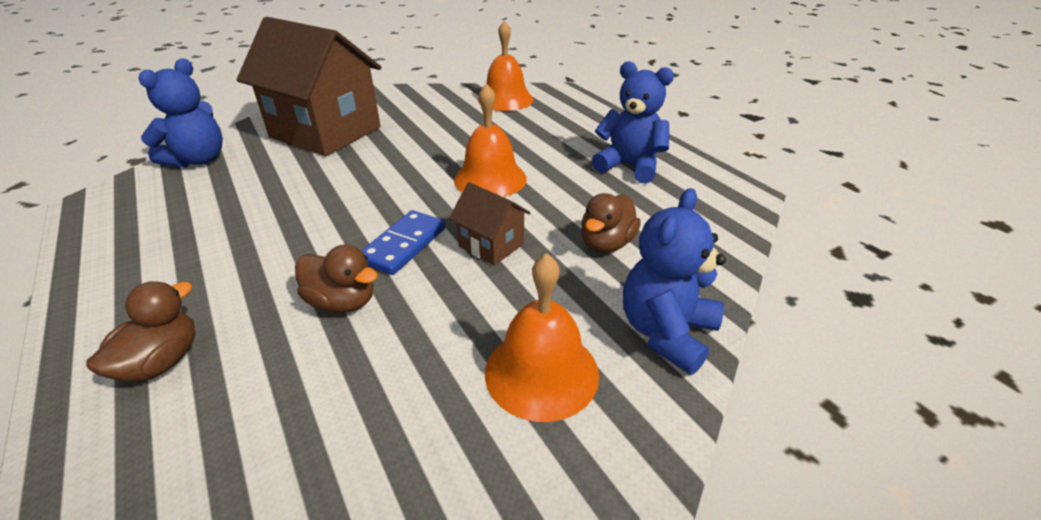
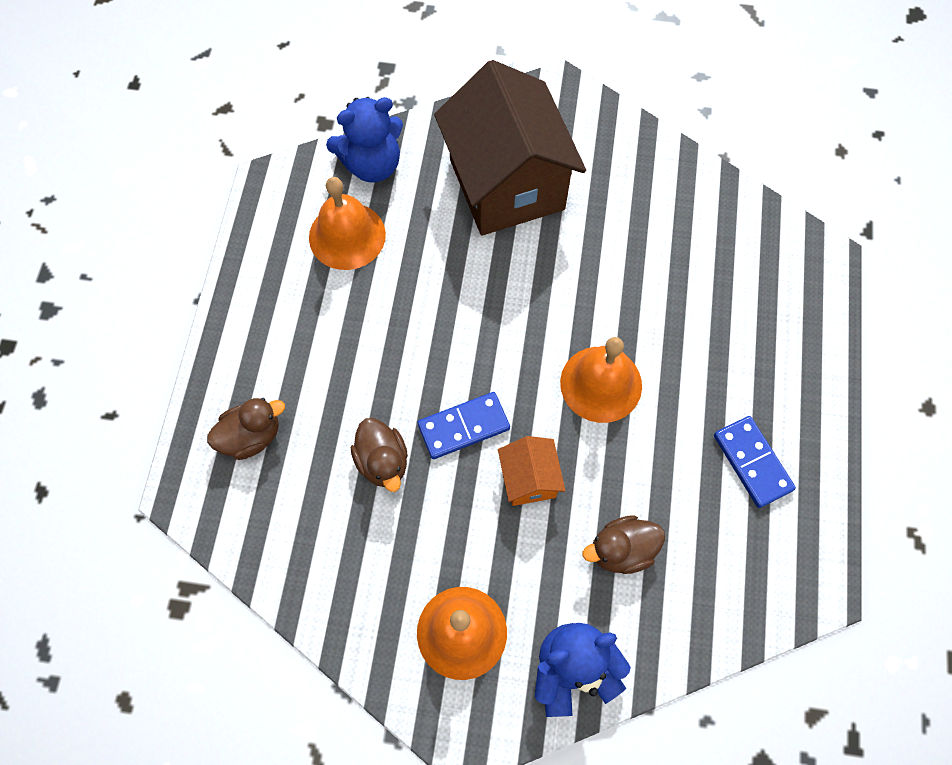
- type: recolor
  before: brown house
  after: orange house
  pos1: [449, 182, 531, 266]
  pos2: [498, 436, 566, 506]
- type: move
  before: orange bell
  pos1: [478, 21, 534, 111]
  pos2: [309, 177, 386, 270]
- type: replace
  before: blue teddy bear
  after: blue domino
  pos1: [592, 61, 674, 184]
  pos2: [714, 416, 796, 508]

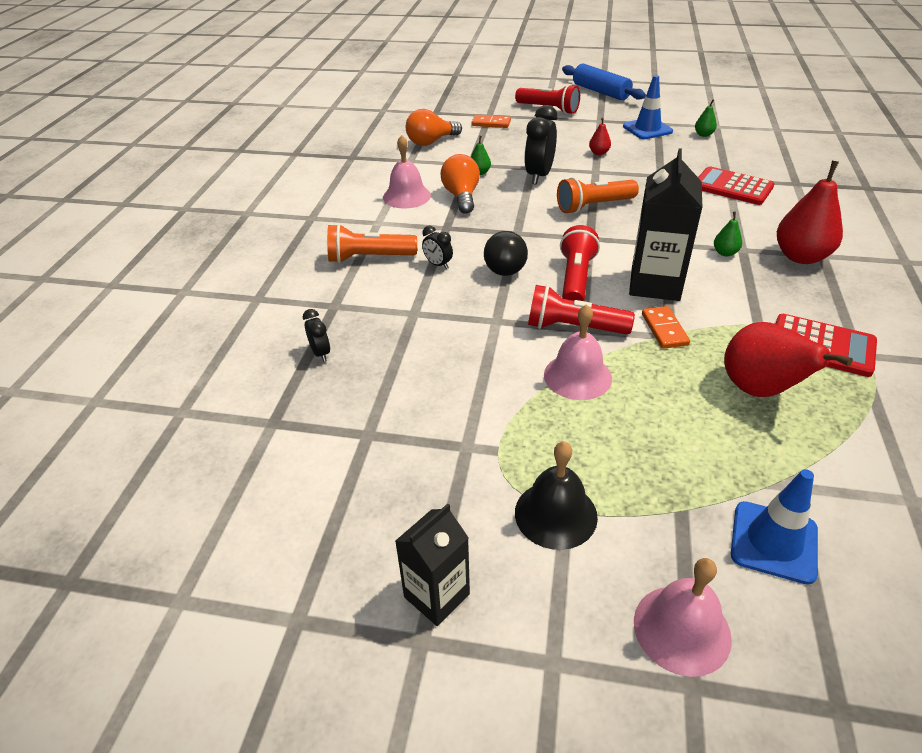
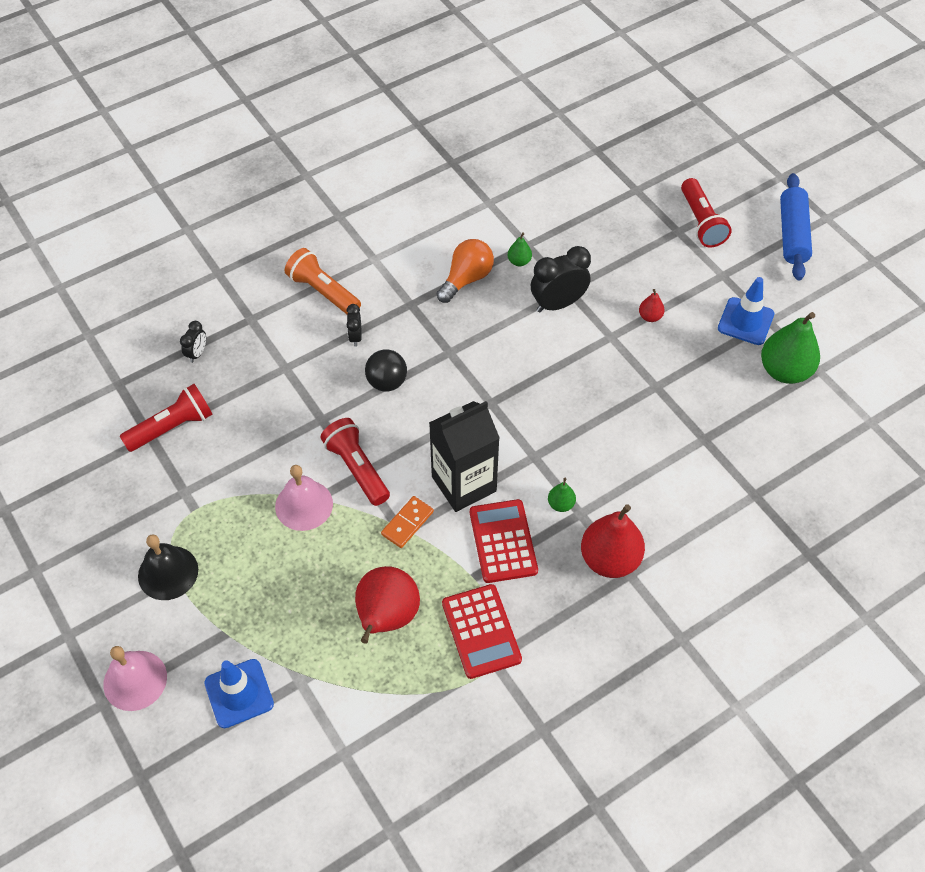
- type: delete
  before: pink bell
  pos1: [383, 135, 431, 208]
- type: delete
  before: black carton
  pos1: [395, 504, 470, 626]
- type: delete
  before: orange light bulb
  pos1: [406, 109, 462, 146]
- type: delete
  before: orange domino
  pos1: [472, 115, 511, 128]
- type: delete
  before: orange flashlight
  pos1: [557, 177, 639, 214]
- type: move
  before: red flashlight
  pos1: [560, 225, 600, 301]
  pos2: [120, 384, 213, 452]
- type: resize
  before: green pear
  pos1: [695, 100, 717, 137]
  pos2: [761, 312, 820, 384]
  scale: 2.17
- type: move
  before: red calculator
  pos1: [698, 166, 775, 205]
  pos2: [470, 499, 538, 583]

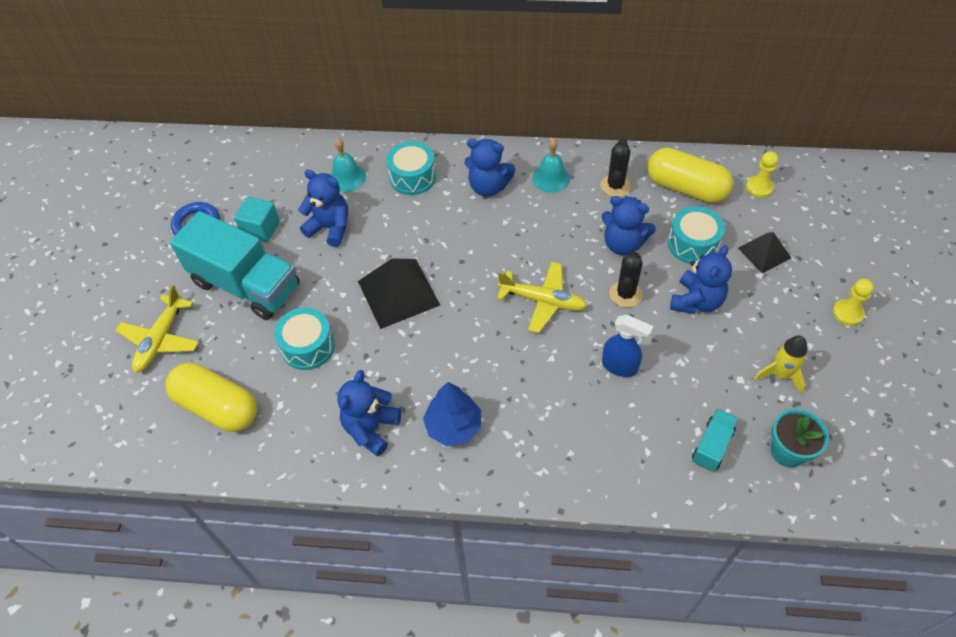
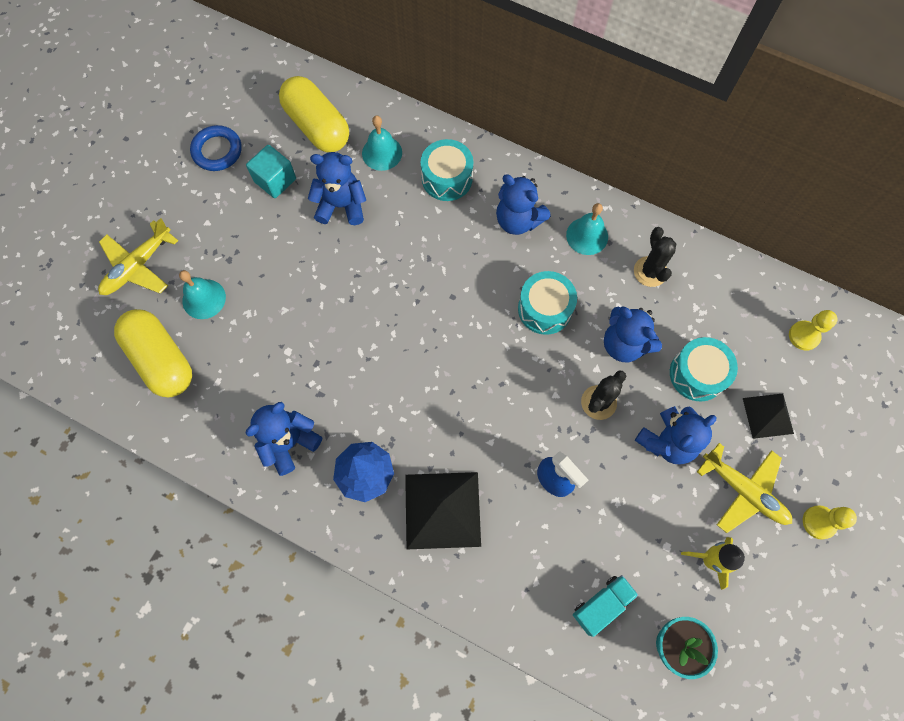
- type: delete
  before: turquoise truck
  pos1: [170, 211, 300, 320]
- type: move
  before: turquoise drum
  pos1: [274, 307, 335, 370]
  pos2: [518, 271, 577, 335]
- type: rotate
  before: blue teddy bear
  pos1: [298, 169, 348, 247]
  pos2: [308, 152, 366, 225]
  turn: -45
- type: move
  before: black pyramid
  pos1: [358, 258, 440, 329]
  pos2: [405, 472, 481, 549]
- type: move
  before: yellow plane
  pos1: [497, 262, 587, 333]
  pos2: [697, 443, 792, 533]
- type: rotate
  before: black cactus
  pos1: [601, 138, 631, 197]
  pos2: [634, 227, 676, 287]
  turn: -45
- type: move
  before: yellow capsule
  pos1: [647, 147, 733, 203]
  pos2: [279, 76, 349, 152]
- type: insert
  after: turquoise bell
  pos2: [179, 270, 226, 319]

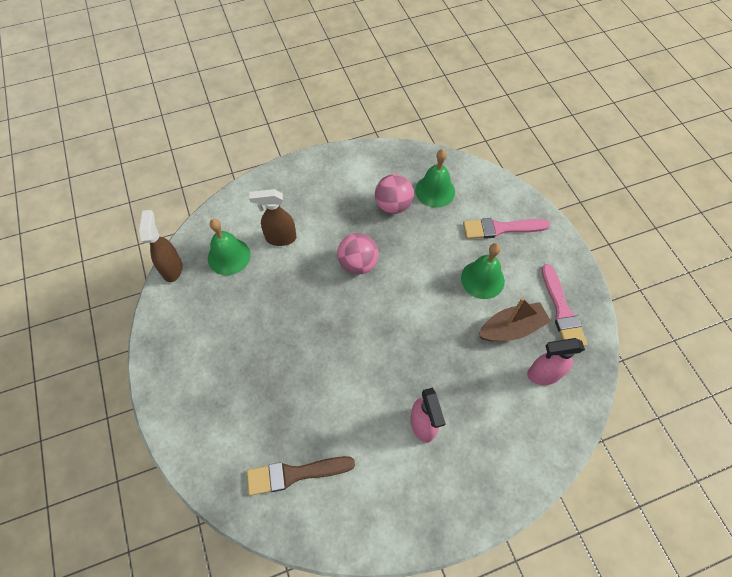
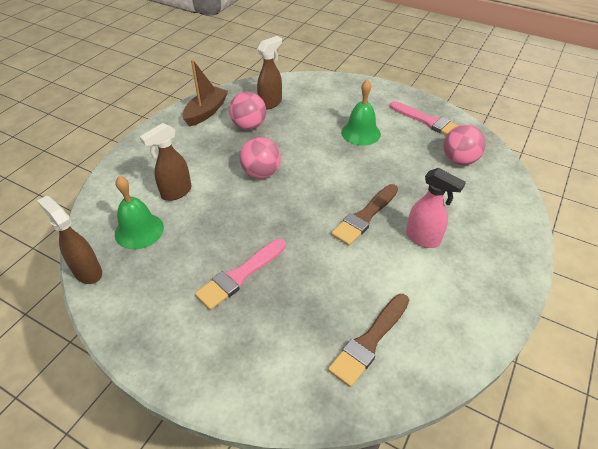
- type: replace
  before: green bell
  after: brown spray bottle
  pos1: [415, 149, 455, 208]
  pos2: [257, 36, 282, 110]
- type: move
  before: pink brush
  pos1: [463, 218, 550, 239]
  pos2: [195, 239, 286, 310]
- type: move
  before: brown boat
  pos1: [478, 298, 551, 341]
  pos2: [183, 59, 228, 127]
- type: replace
  before: pink spray bottle
  after: pink ball
  pos1: [527, 338, 585, 385]
  pos2: [443, 125, 486, 165]
- type: insert
  after: brown brush
  pos2: [331, 184, 398, 246]

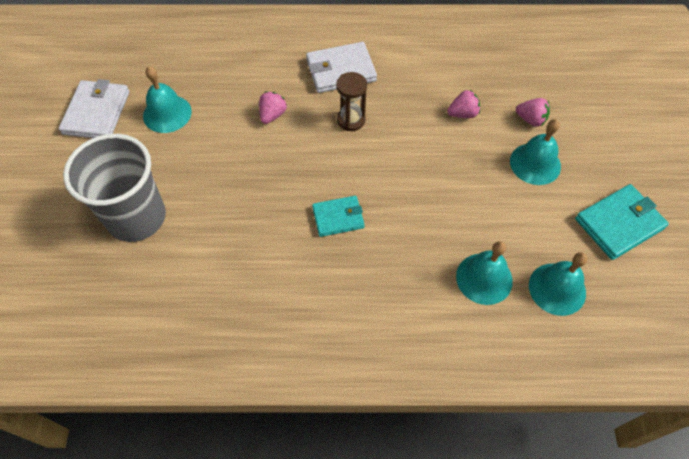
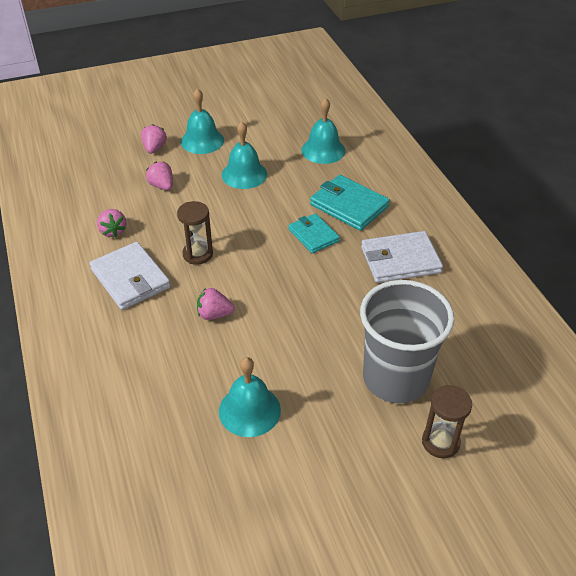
- type: move
  before: white wallet
  pos1: [59, 79, 130, 138]
  pos2: [361, 231, 443, 283]
- type: move
  before: turquoise bell
  pos1: [529, 252, 588, 316]
  pos2: [222, 121, 267, 189]
- type: move
  before: turquoise wallet
  pos1: [575, 184, 669, 260]
  pos2: [310, 175, 390, 231]
- type: insert
  after: pink strawberry
  pos2: [97, 209, 126, 237]
- type: insert
  after: brown hourglass
  pos2: [422, 385, 472, 458]

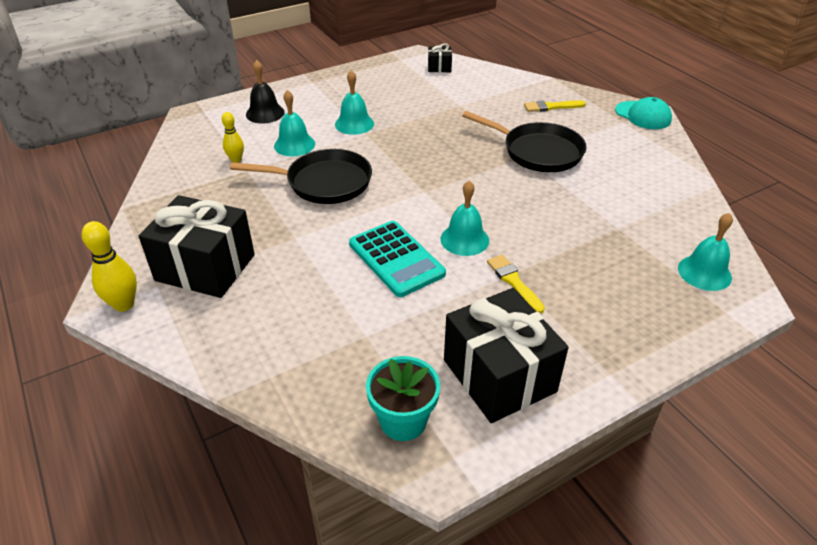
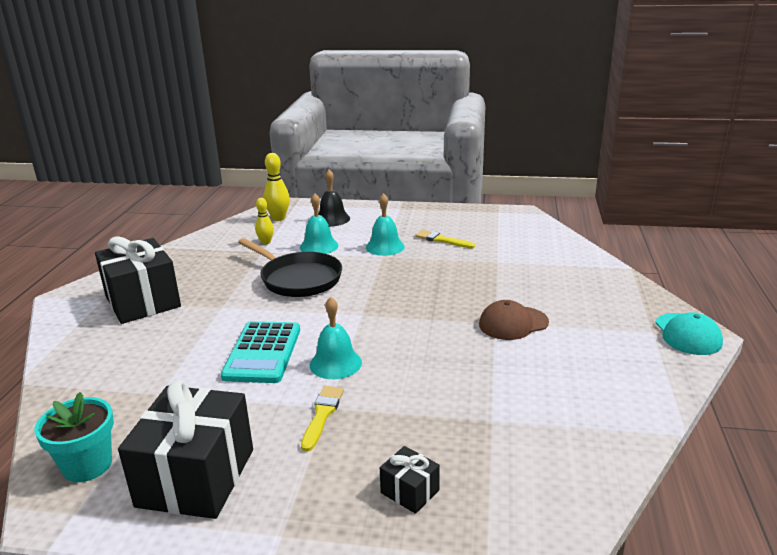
- type: move
  before: yellow bowling pin
  pos1: [82, 221, 137, 312]
  pos2: [264, 153, 290, 221]
- type: move
  before: black gift
  pos1: [428, 43, 452, 72]
  pos2: [380, 446, 440, 514]
- type: replace
  before: black pan
  after: brown cap
  pos1: [462, 111, 587, 172]
  pos2: [479, 300, 549, 340]
- type: move
  before: yellow brush
  pos1: [524, 100, 586, 112]
  pos2: [415, 230, 475, 248]
- type: delete
  before: turquoise bell
  pos1: [678, 213, 733, 291]

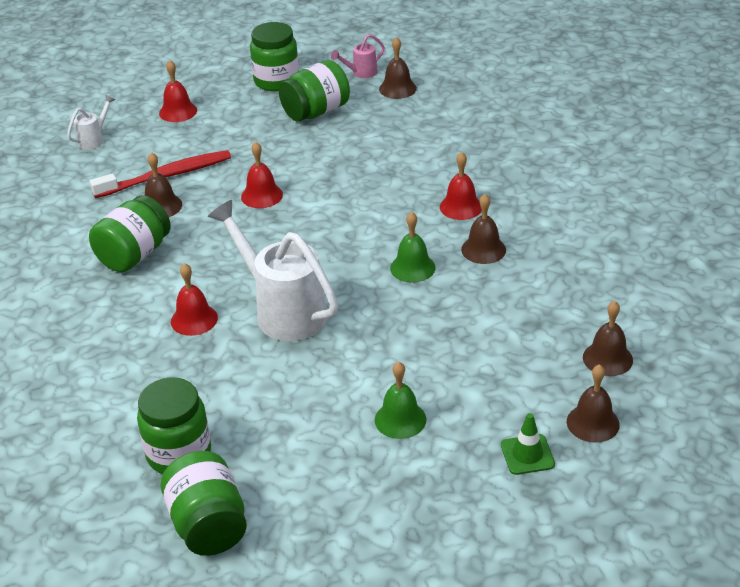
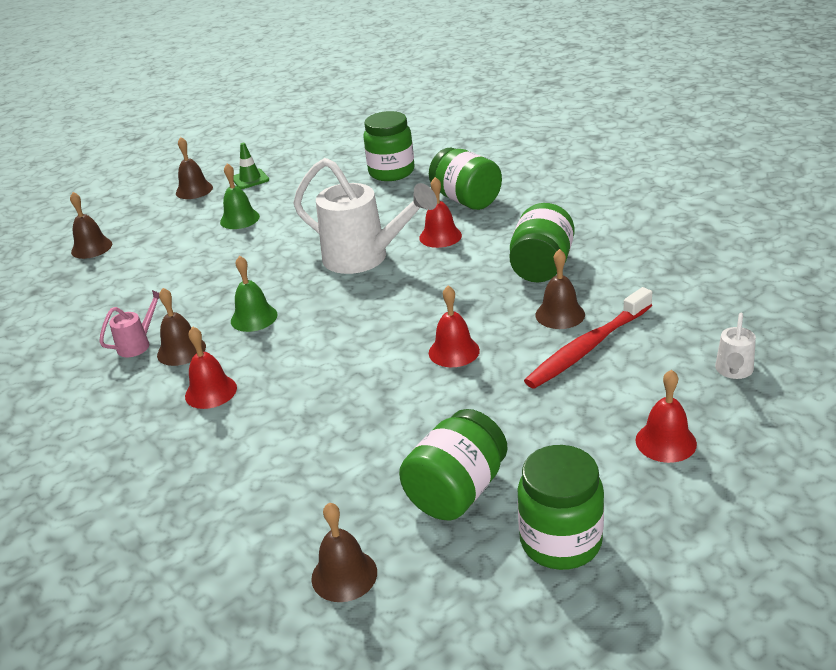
- type: move
  before: green jar
  pos1: [161, 451, 247, 556]
  pos2: [429, 147, 502, 210]
- type: move
  before: pink watering can
  pos1: [331, 34, 385, 78]
  pos2: [99, 290, 159, 357]
- type: move
  before: green traffic cone
  pos1: [501, 413, 555, 475]
  pos2: [234, 143, 269, 189]
- type: move
  before: brown bell
  pos1: [583, 301, 633, 376]
  pos2: [176, 137, 213, 199]

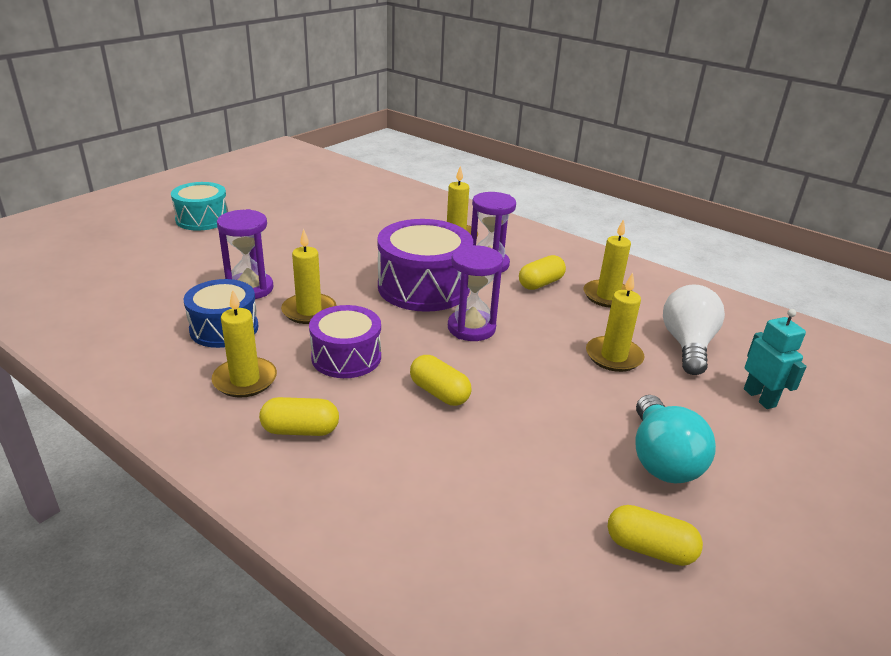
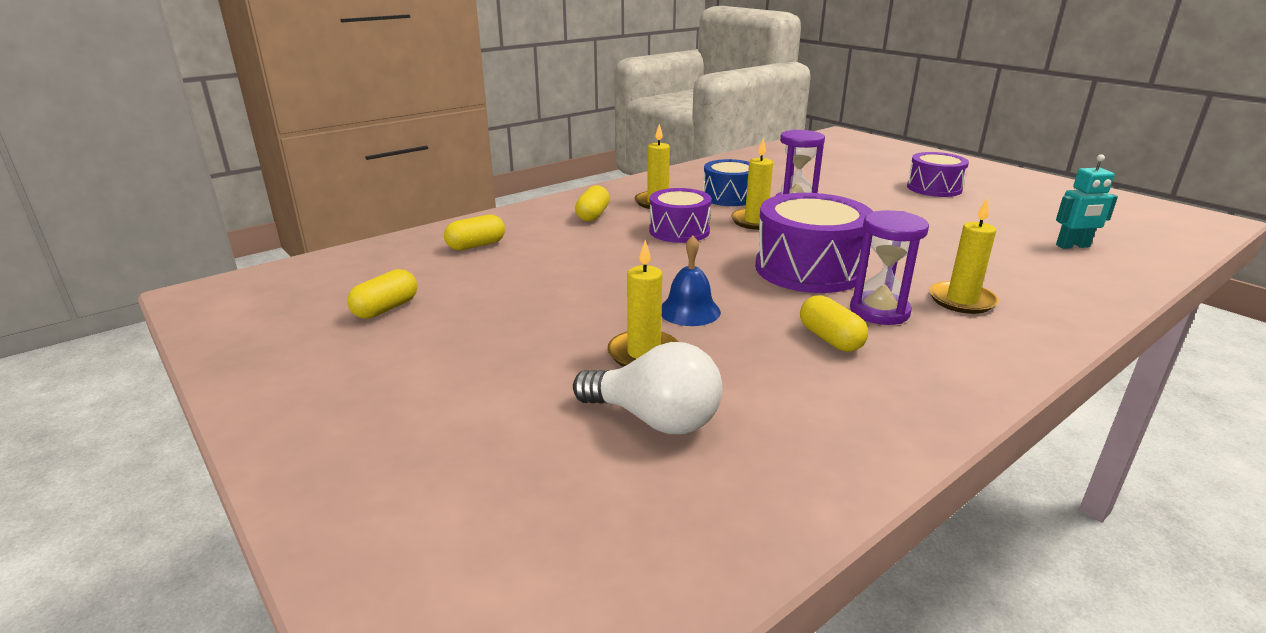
- type: recolor
  before: turquoise drum
  after: purple drum
  pos1: [171, 182, 228, 231]
  pos2: [907, 152, 969, 197]
- type: move
  before: yellow capsule
  pos1: [410, 355, 472, 406]
  pos2: [444, 214, 505, 250]
- type: delete
  before: purple hourglass
  pos1: [448, 245, 503, 341]
- type: delete
  before: yellow candle
  pos1: [583, 219, 632, 308]
- type: delete
  before: turquoise light bulb
  pos1: [635, 395, 716, 483]
- type: move
  before: turquoise robot
  pos1: [744, 309, 807, 409]
  pos2: [1056, 154, 1118, 249]
- type: insert
  after: blue bell
  pos2: [662, 235, 721, 326]

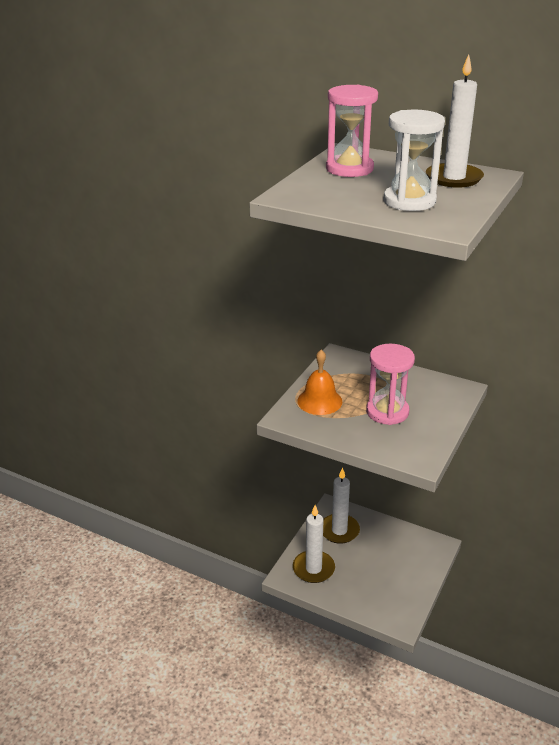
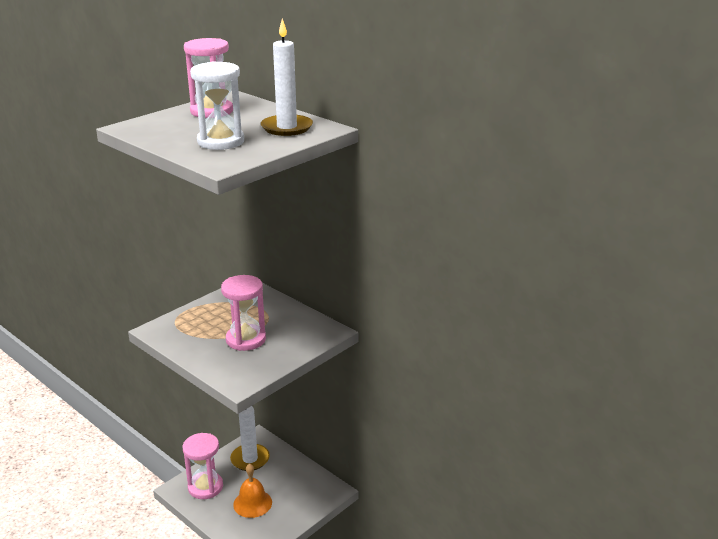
- type: replace
  before: white candle
  after: pink hourglass
  pos1: [293, 505, 335, 583]
  pos2: [182, 433, 223, 499]
- type: move
  before: orange bell
  pos1: [297, 350, 342, 415]
  pos2: [233, 463, 272, 518]

